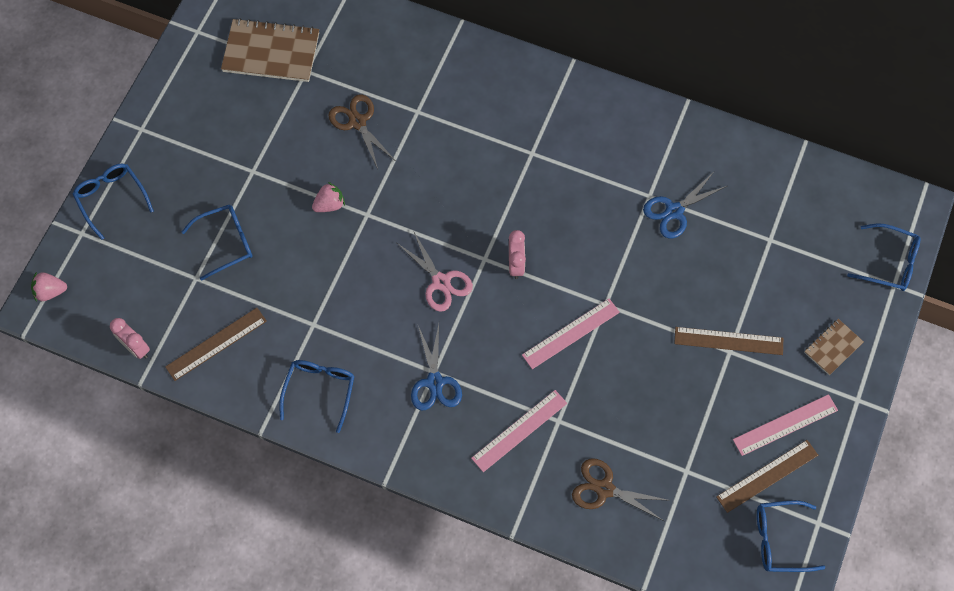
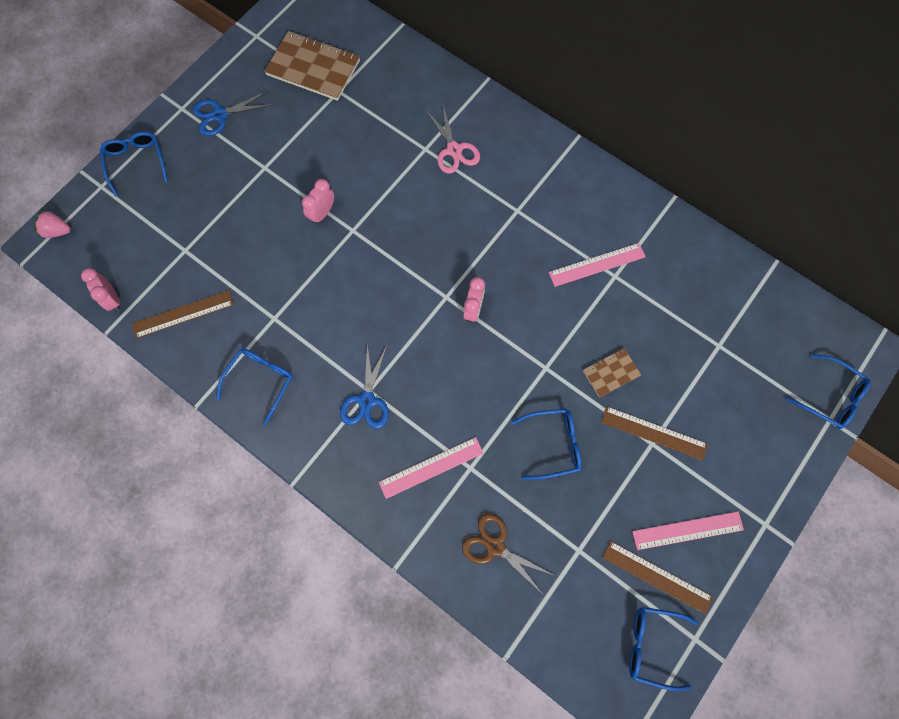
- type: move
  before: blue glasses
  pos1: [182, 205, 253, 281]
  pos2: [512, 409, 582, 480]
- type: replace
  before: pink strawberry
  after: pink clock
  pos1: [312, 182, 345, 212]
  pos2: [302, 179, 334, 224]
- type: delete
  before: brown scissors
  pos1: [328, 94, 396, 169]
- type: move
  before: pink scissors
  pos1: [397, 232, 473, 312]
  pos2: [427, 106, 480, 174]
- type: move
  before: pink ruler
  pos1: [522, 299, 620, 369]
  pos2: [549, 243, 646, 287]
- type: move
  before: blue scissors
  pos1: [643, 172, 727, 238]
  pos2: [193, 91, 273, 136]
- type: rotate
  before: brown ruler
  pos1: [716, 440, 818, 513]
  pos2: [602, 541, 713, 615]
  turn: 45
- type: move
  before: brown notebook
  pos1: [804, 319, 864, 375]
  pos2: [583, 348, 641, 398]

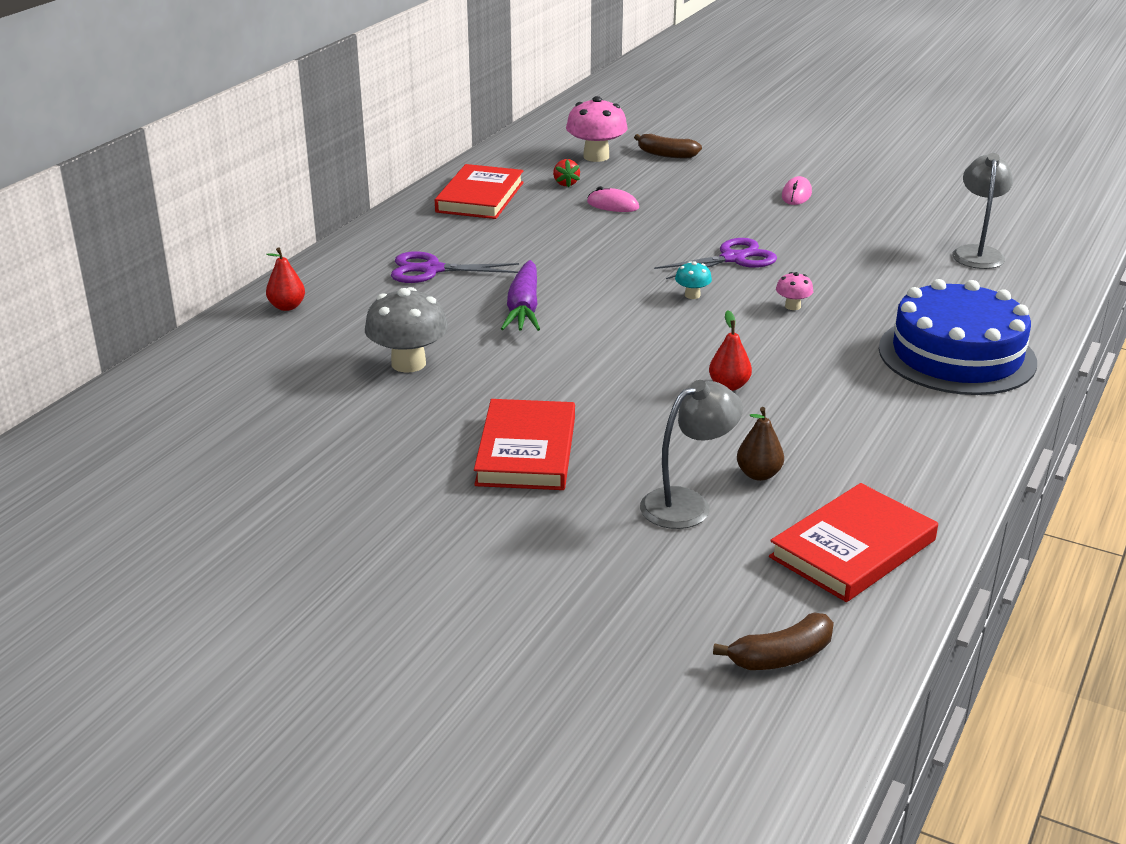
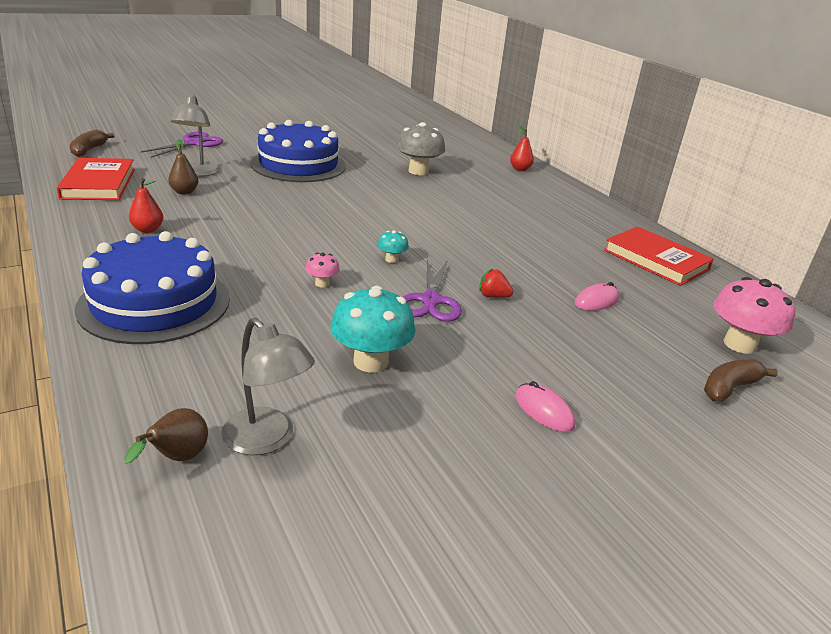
- type: move
  before: purple scissors
  pos1: [391, 251, 519, 283]
  pos2: [140, 132, 223, 158]
- type: replace
  before: red book
  after: blue cake
  pos1: [474, 399, 575, 490]
  pos2: [250, 120, 346, 182]
- type: delete
  before: purple carrot
  pos1: [501, 260, 540, 331]
- type: move
  before: red strawberry
  pos1: [553, 159, 580, 187]
  pos2: [479, 269, 513, 298]
- type: move
  before: red pear
  pos1: [709, 310, 752, 391]
  pos2: [129, 178, 163, 233]
- type: insert
  after: brown pear
  pos2: [124, 408, 208, 463]
- type: insert
  after: turquoise mushroom
  pos2: [330, 286, 416, 373]

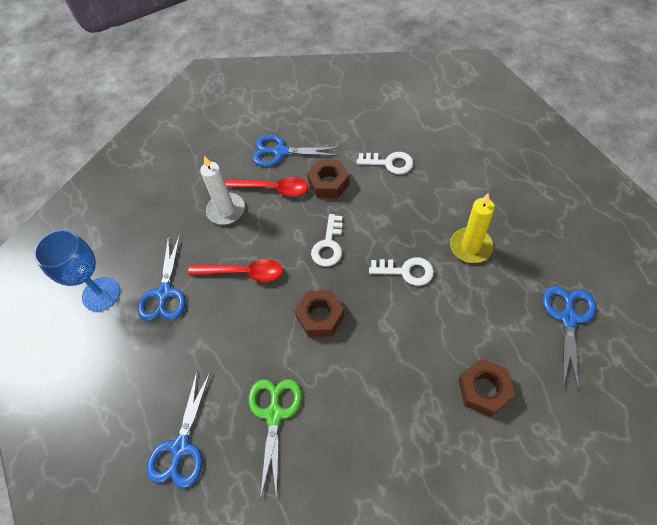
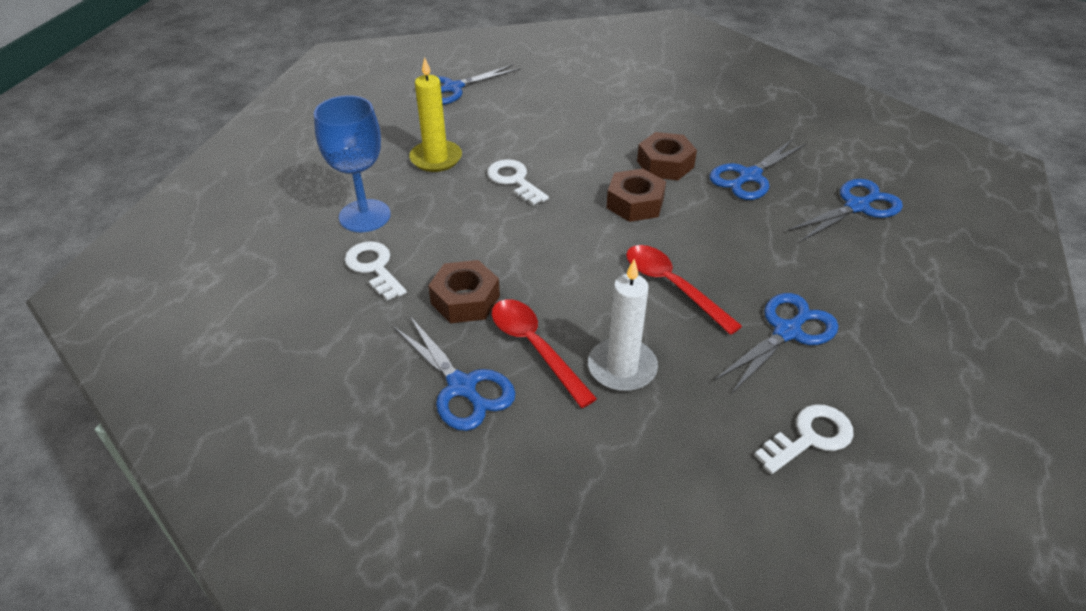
- type: move
  before: blue goblet
  pos1: [34, 229, 120, 312]
  pos2: [314, 95, 391, 232]
- type: recolor
  before: green scissors
  after: blue scissors
  pos1: [249, 379, 302, 500]
  pos2: [709, 139, 807, 200]
- type: move
  before: white key
  pos1: [311, 214, 343, 267]
  pos2: [754, 404, 854, 474]
- type: move
  before: brown nut
  pos1: [458, 359, 515, 417]
  pos2: [637, 132, 697, 180]

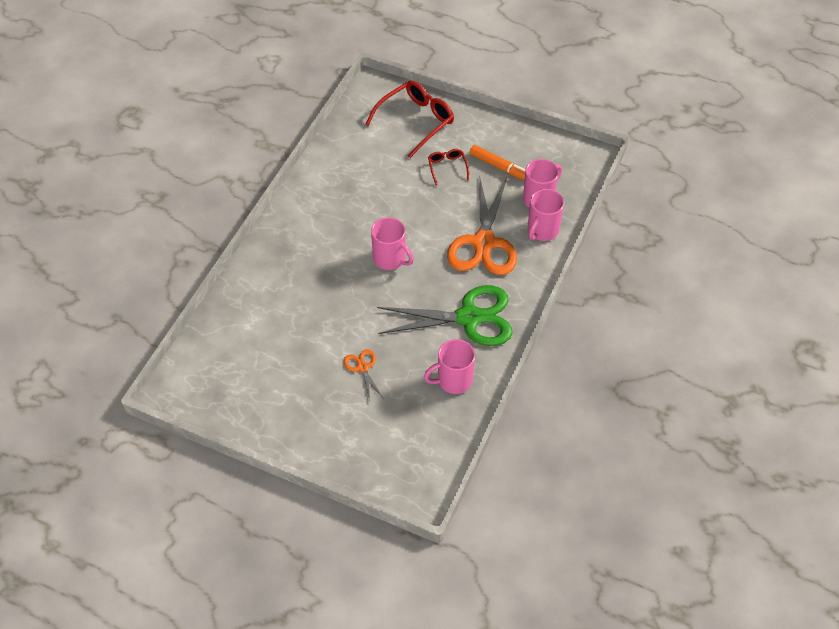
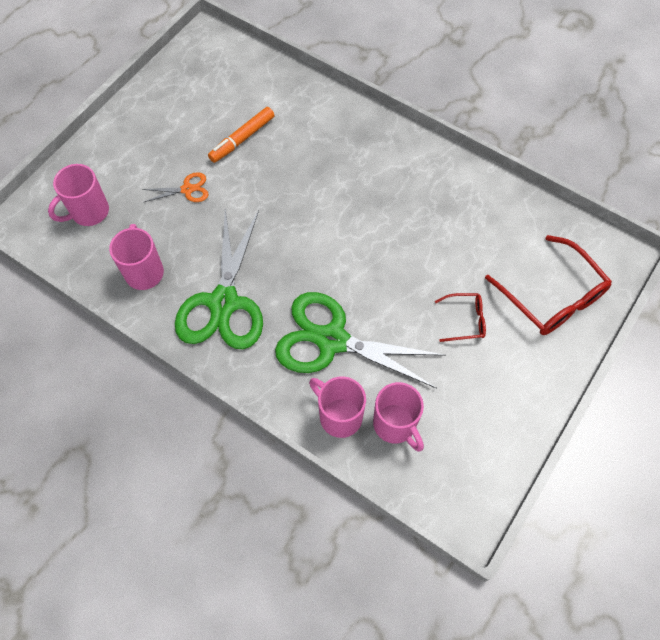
- type: move
  before: pink mug
  pos1: [371, 217, 414, 270]
  pos2: [48, 164, 109, 226]
- type: recolor
  before: orange scissors
  after: green scissors
  pos1: [447, 175, 517, 275]
  pos2: [275, 292, 446, 389]
- type: move
  before: orange marker
  pos1: [469, 145, 526, 181]
  pos2: [208, 107, 274, 163]

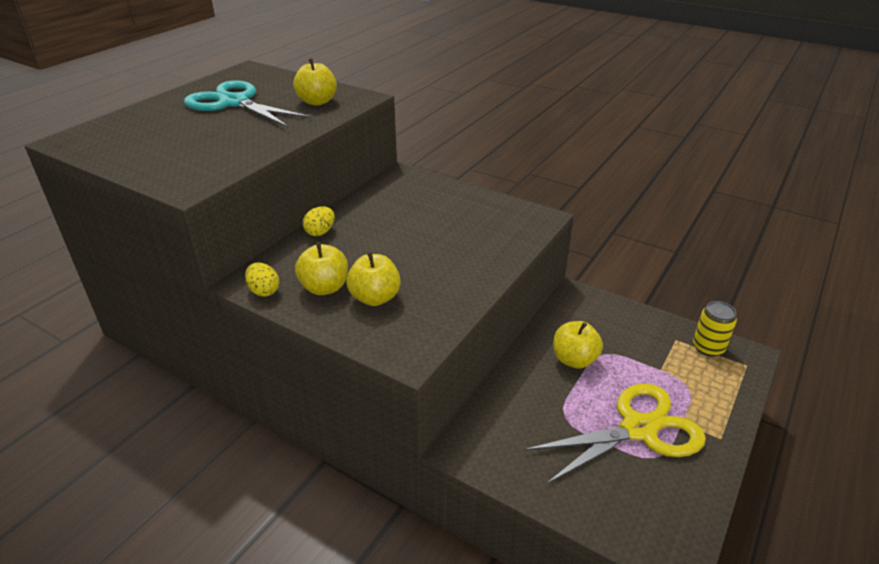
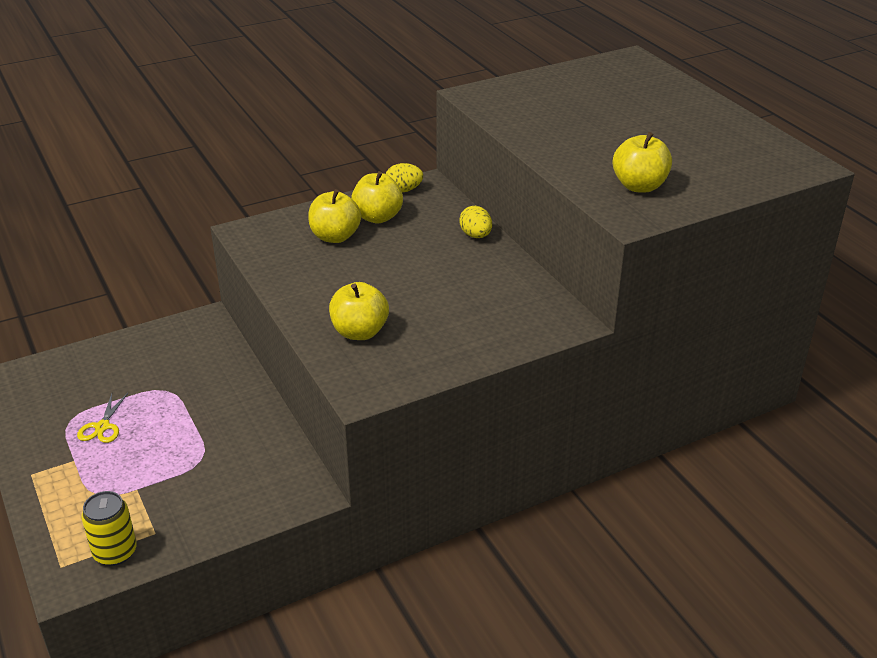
- type: delete
  before: turquoise scissors
  pos1: [184, 80, 313, 127]
- type: resize
  before: yellow scissors
  pos1: [525, 383, 706, 484]
  pos2: [77, 393, 128, 443]
  scale: 0.41
- type: move
  before: yellow apple
  pos1: [553, 321, 603, 369]
  pos2: [329, 282, 389, 340]

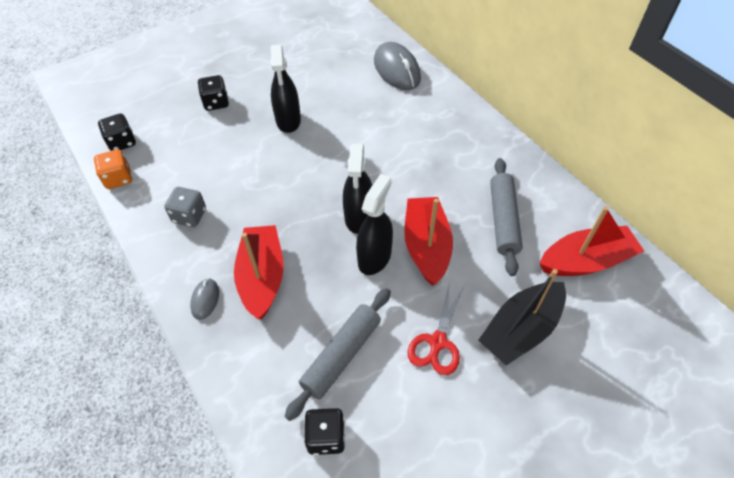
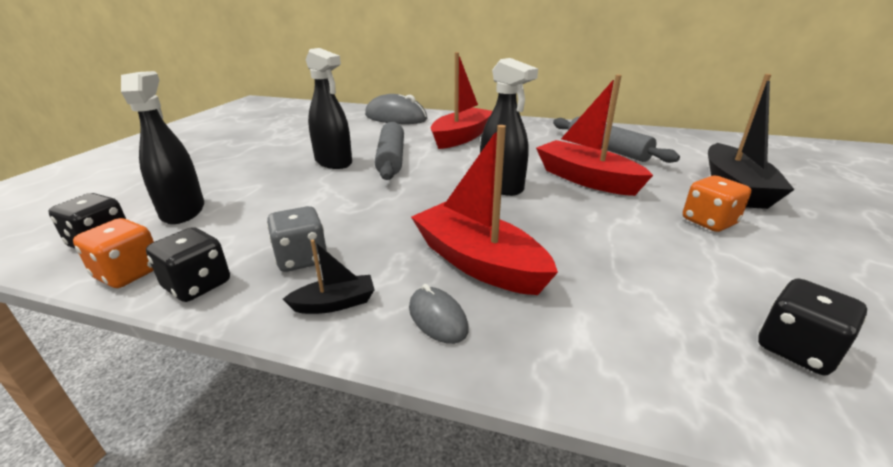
- type: move
  before: black dice
  pos1: [198, 75, 229, 111]
  pos2: [146, 227, 230, 302]
- type: move
  before: grey rolling pin
  pos1: [285, 288, 391, 421]
  pos2: [375, 121, 404, 180]
- type: move
  before: black spray bottle
  pos1: [356, 174, 393, 275]
  pos2: [121, 71, 204, 224]
- type: replace
  before: red scissors
  after: orange dice
  pos1: [408, 282, 464, 375]
  pos2: [683, 175, 751, 232]
- type: move
  before: red boat
  pos1: [539, 206, 644, 276]
  pos2: [430, 52, 493, 149]
- type: insert
  after: black boat
  pos2: [283, 239, 375, 314]

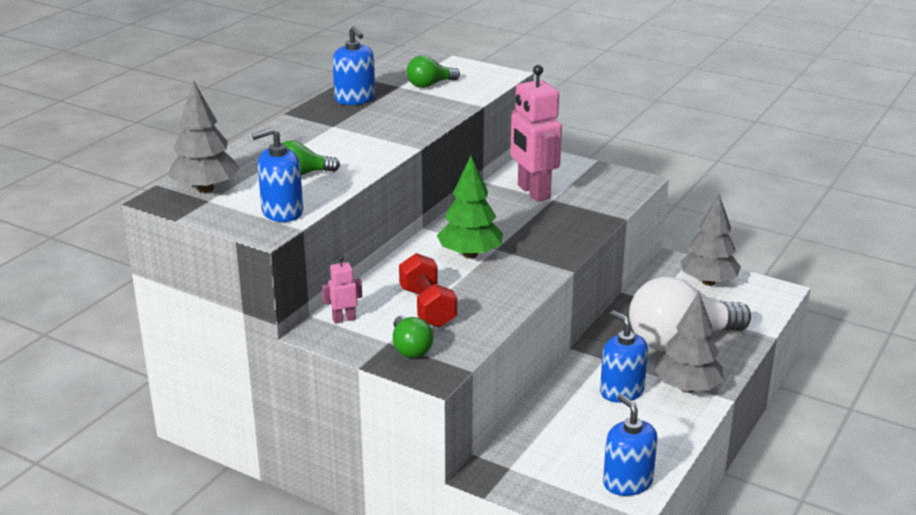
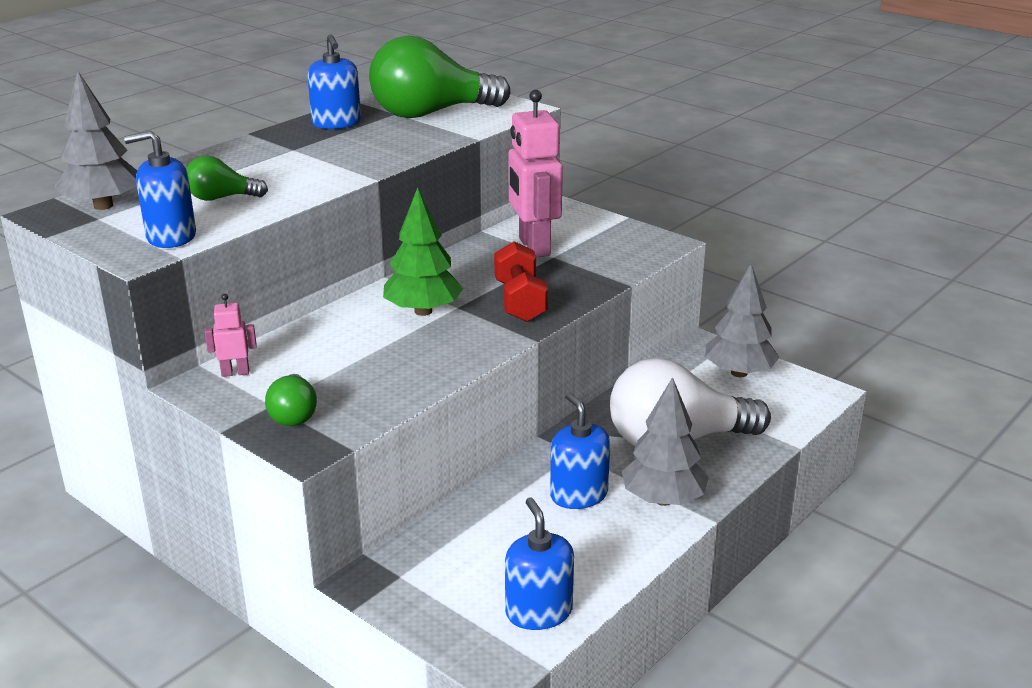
- type: move
  before: red dumbbell
  pos1: [399, 253, 457, 327]
  pos2: [494, 241, 548, 322]
- type: resize
  before: green light bulb
  pos1: [407, 55, 460, 88]
  pos2: [369, 35, 510, 118]
  scale: 2.11

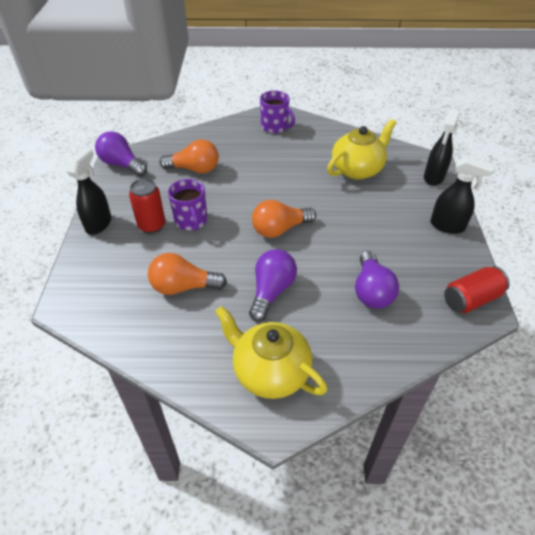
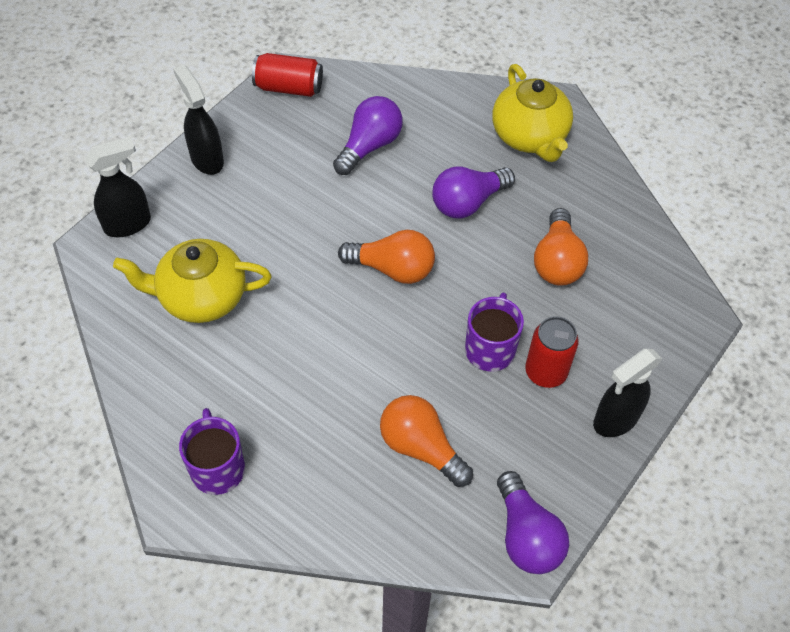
- type: rotate
  before: orange light bulb
  pos1: [148, 253, 227, 295]
  pos2: [534, 208, 588, 286]
  turn: 60

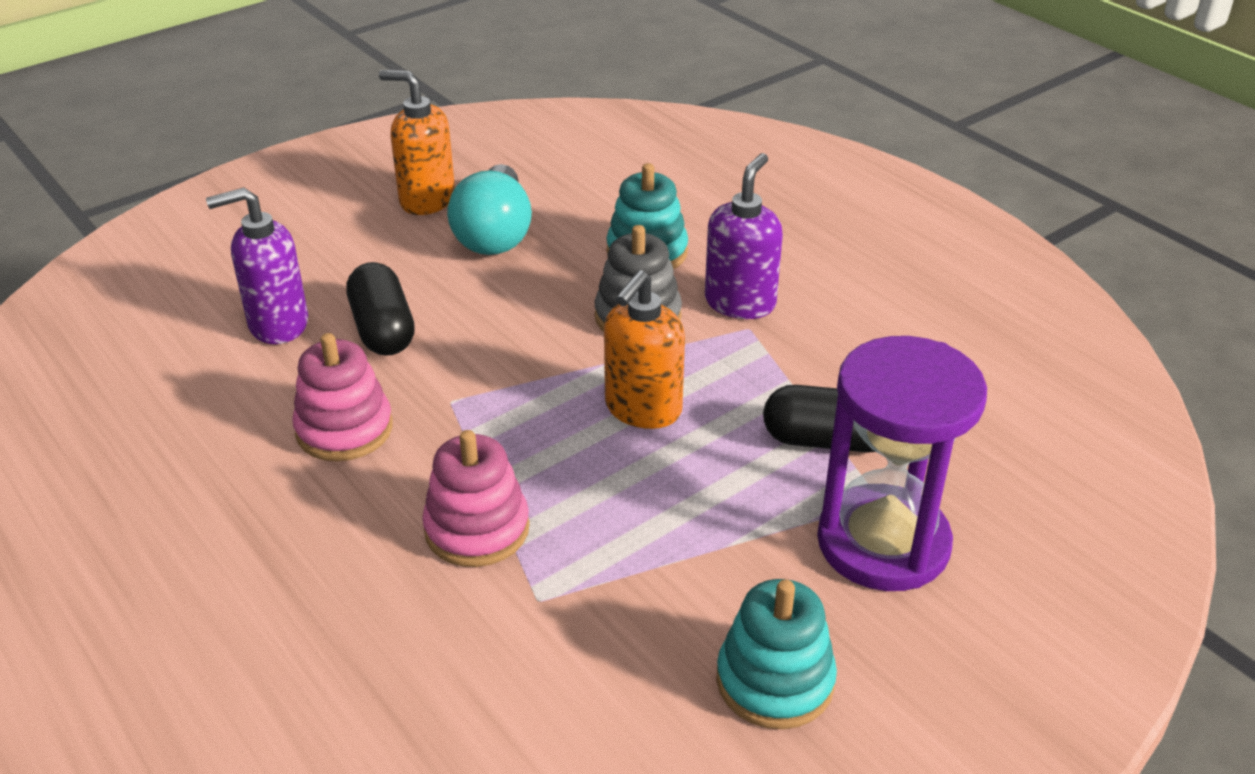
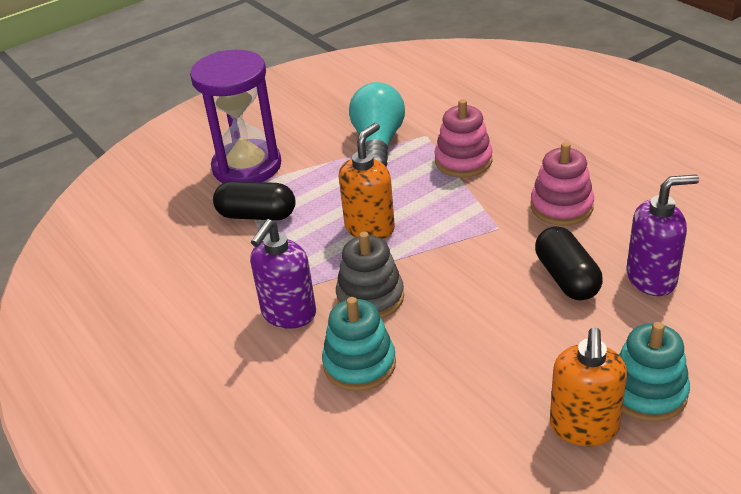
- type: rotate
  before: orange soap dispenser
  pos1: [379, 70, 455, 215]
  pos2: [550, 327, 627, 446]
  turn: 75
- type: move
  before: turquoise light bulb
  pos1: [447, 164, 532, 255]
  pos2: [349, 82, 405, 167]
- type: move
  before: turquoise stacking toy
  pos1: [717, 579, 837, 729]
  pos2: [619, 322, 690, 422]

